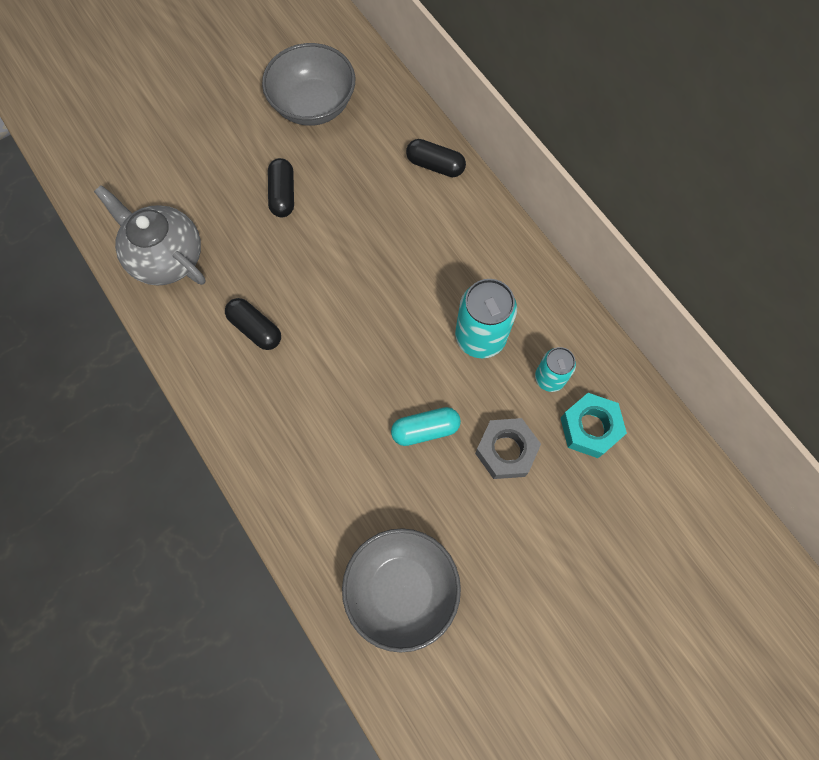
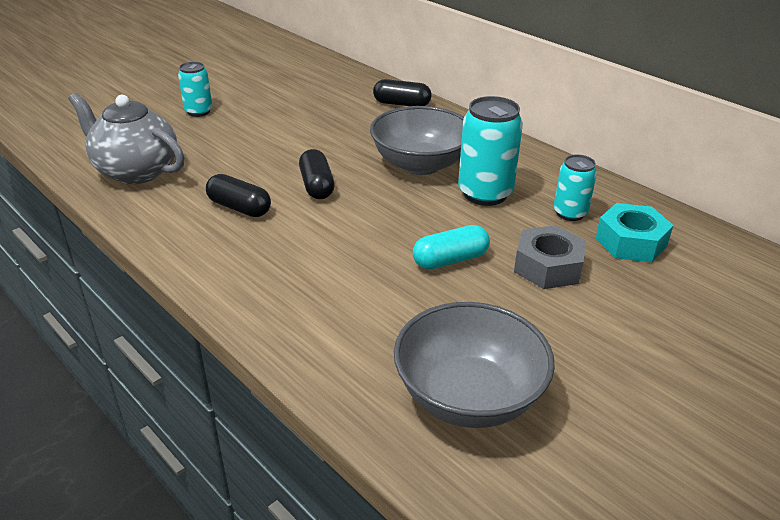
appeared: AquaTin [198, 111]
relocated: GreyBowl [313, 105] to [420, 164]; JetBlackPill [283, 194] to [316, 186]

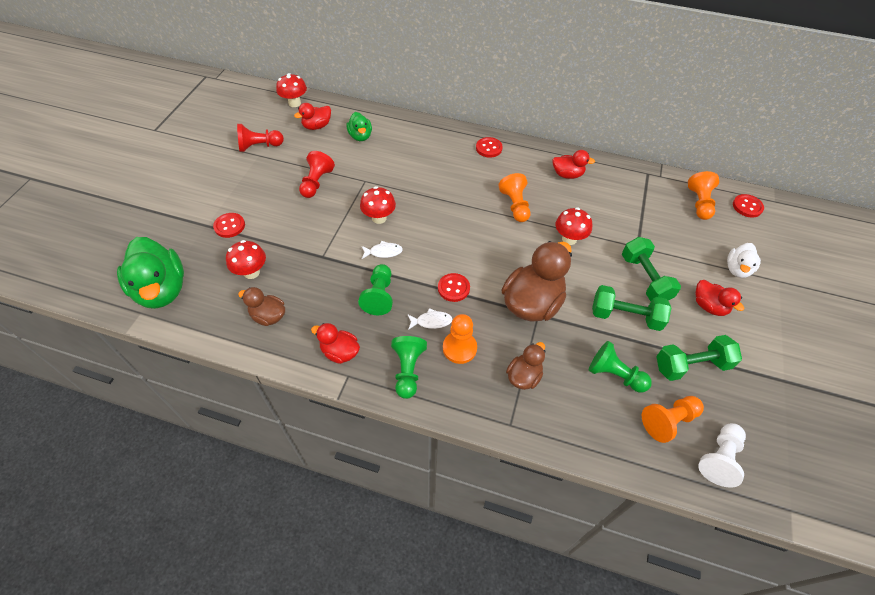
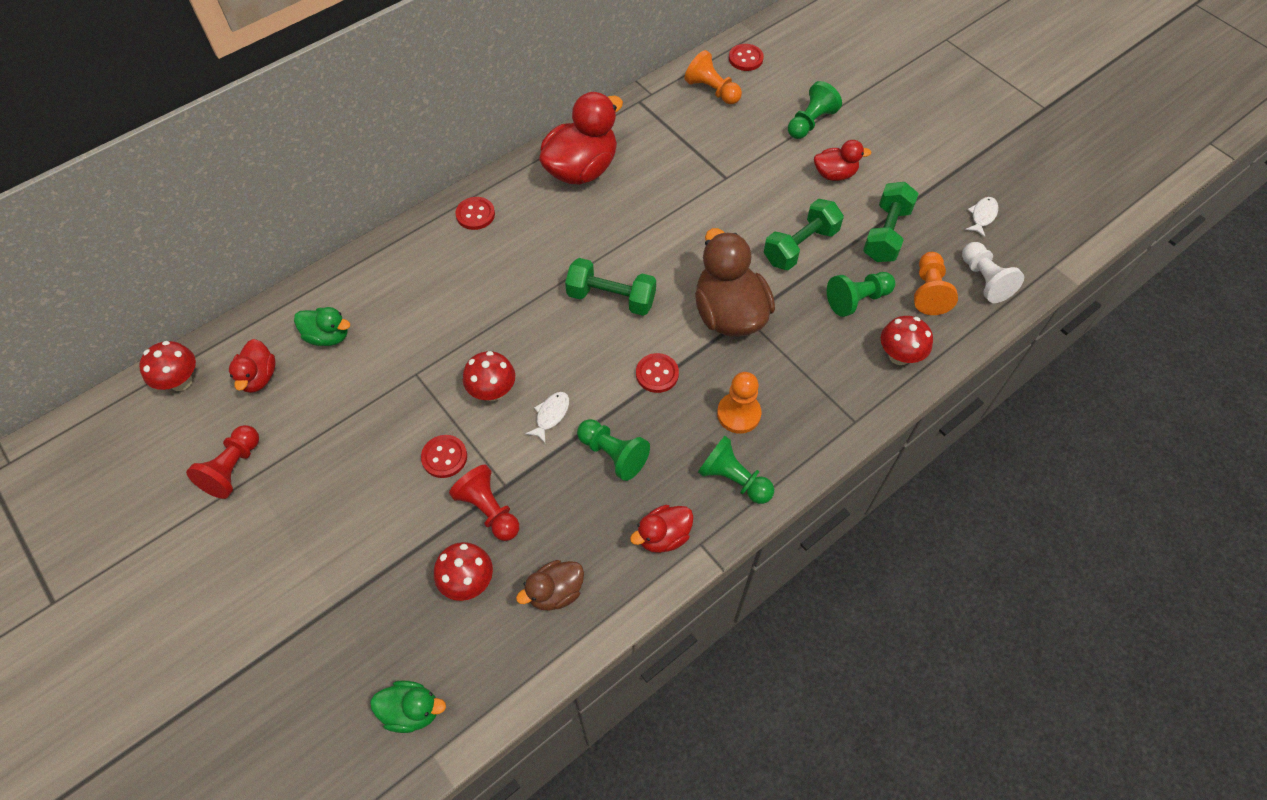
missing: BrightOrangeChessPawn [515, 205]; RussetToyDuck [523, 376]
relocated: CrimsonChessPawn [316, 183] to [489, 510]; CrimsonMushroom [569, 239] to [899, 356]; CrimsonSewingButton [229, 226] to [444, 457]; EmeraldFreeWeight [645, 278] to [611, 298]; SnowWhiteFishFigure [431, 321] to [982, 216]
exchanged: SnowWhiteToyDuck [737, 269] to EmeraldChessPawn [810, 122]
size: CrimsonToyDuck [567, 174] = [581, 169] x1.88; EmeraldToyDuck [162, 290] = [412, 710] x0.53

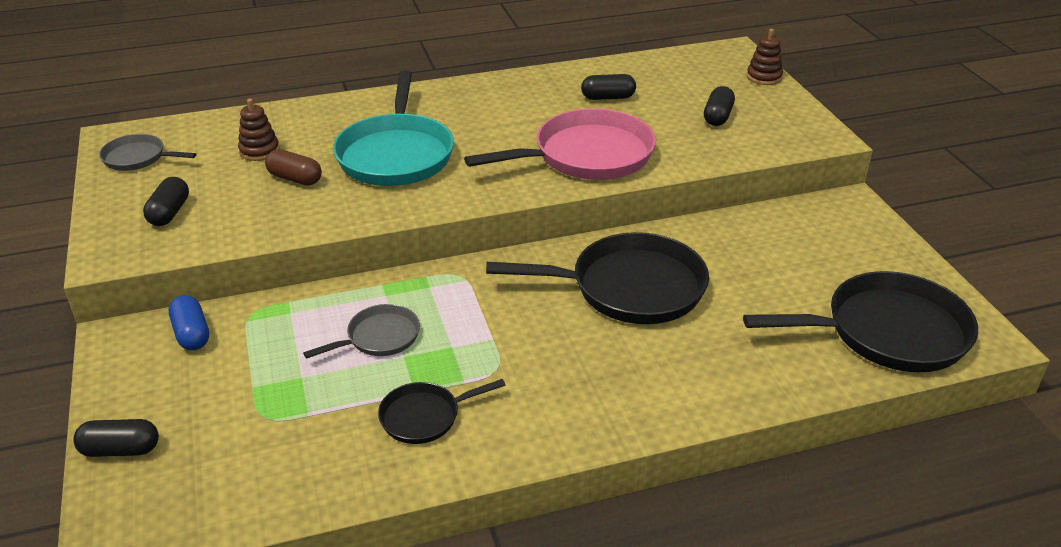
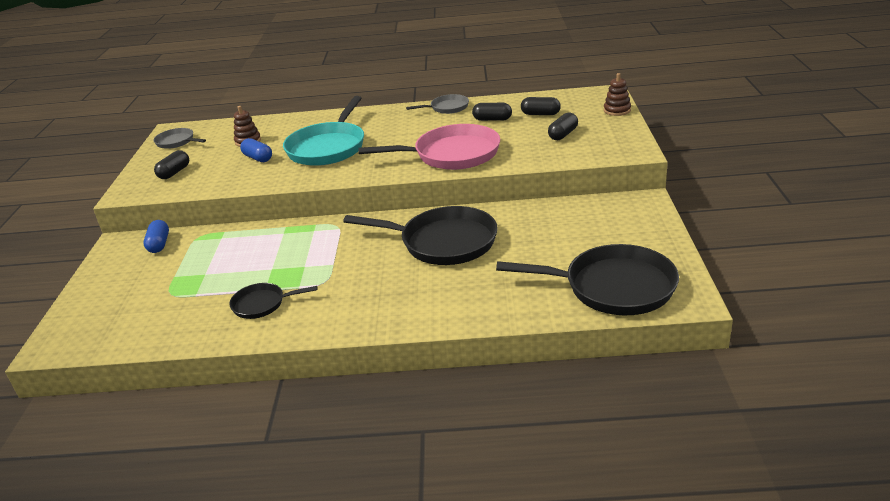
relocated: GreyPan [379, 337] to [447, 108]; JetBlackPill [120, 450] to [540, 114]
colour: RussetPill [295, 179] to CobaltPill [258, 158]

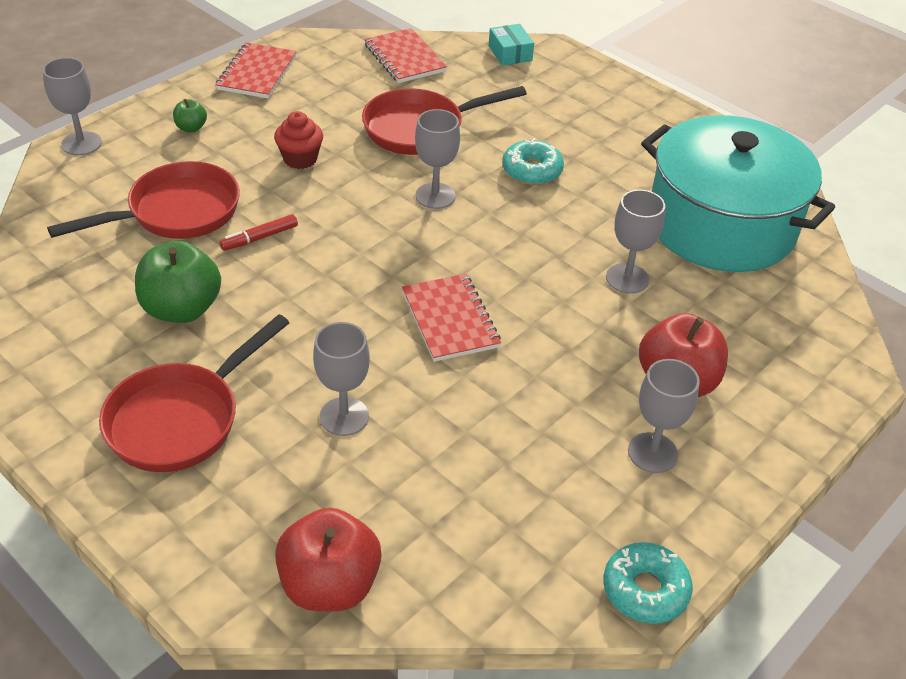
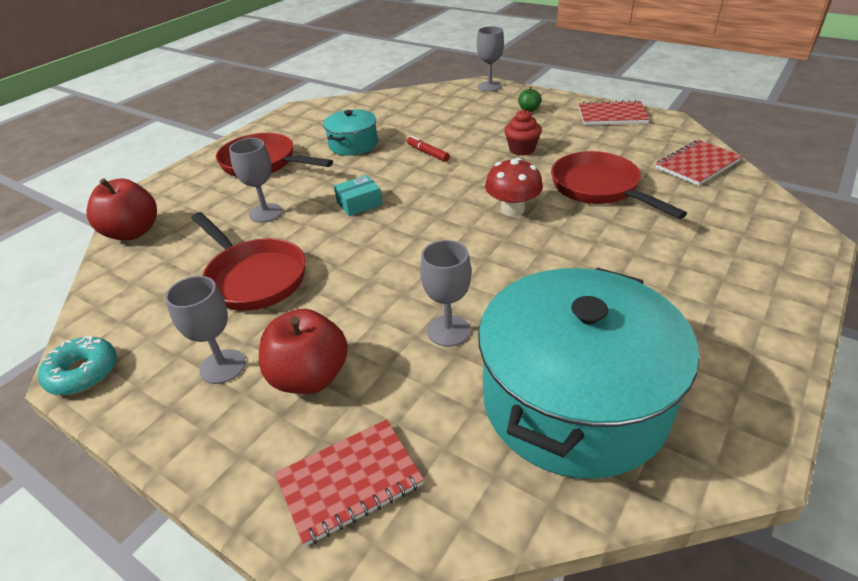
missing: AquaDoughnut [532, 170]
relocated: AquaParcel [510, 53] to [359, 203]; CrimsonPan [176, 212] to [253, 277]; CrimsonNotebook [450, 320] to [350, 482]
exchanged: GreyChalice [435, 196] to CrimsonMushroom [512, 209]; EmeraldToyApple [182, 309] to AquaCookingPot [353, 144]

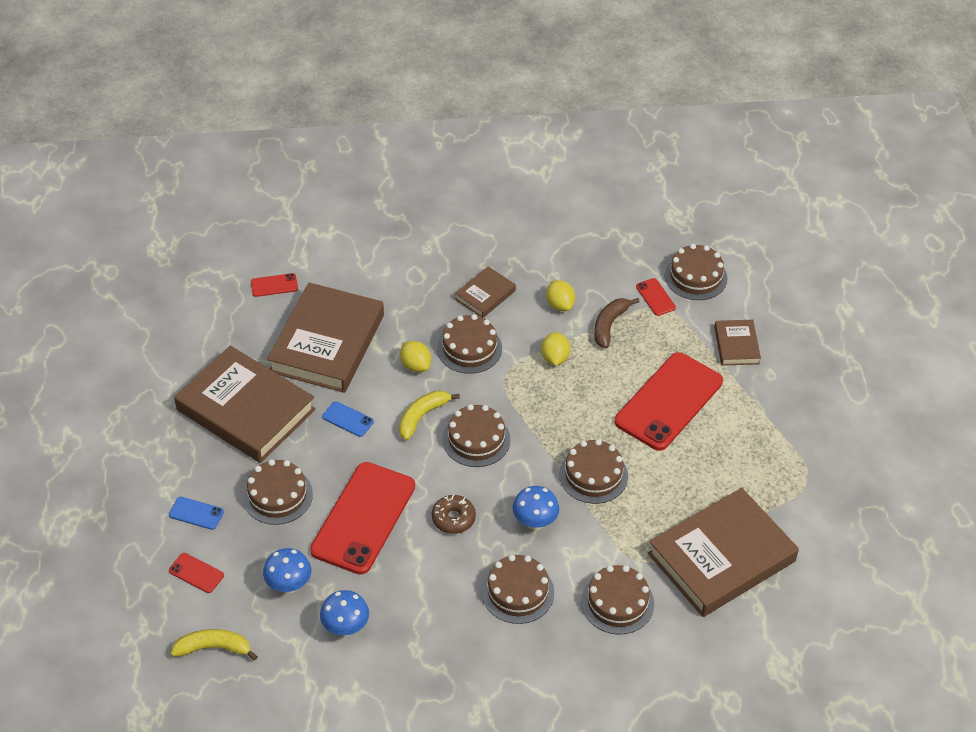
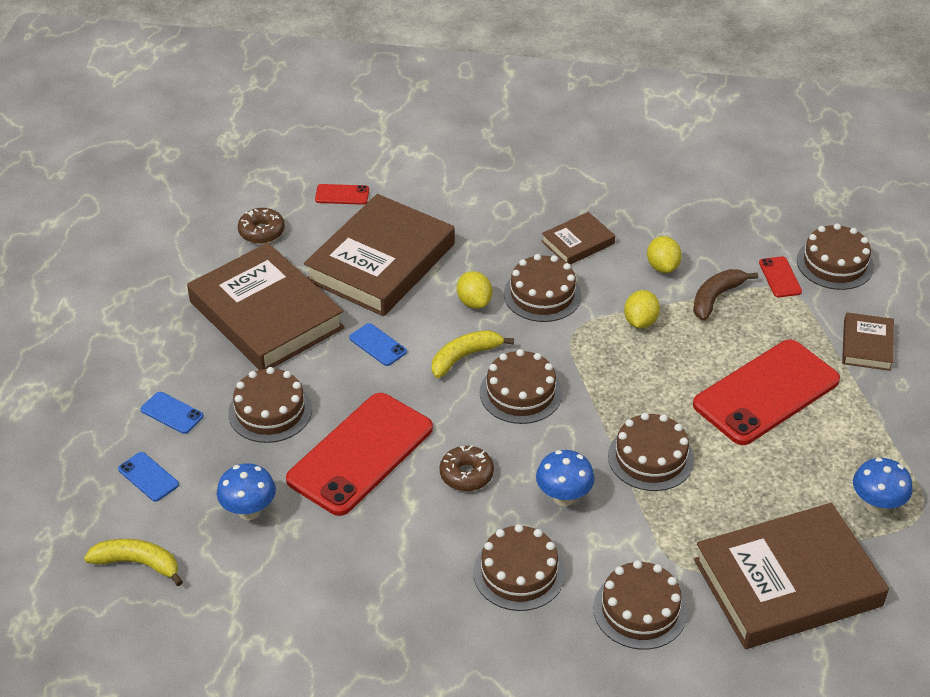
appeared: RussetDoughnut [261, 232]
relocated: CobaltMushroom [346, 628] to [876, 505]
colour: CrimsonPhone [196, 573] to CobaltPhone [148, 477]

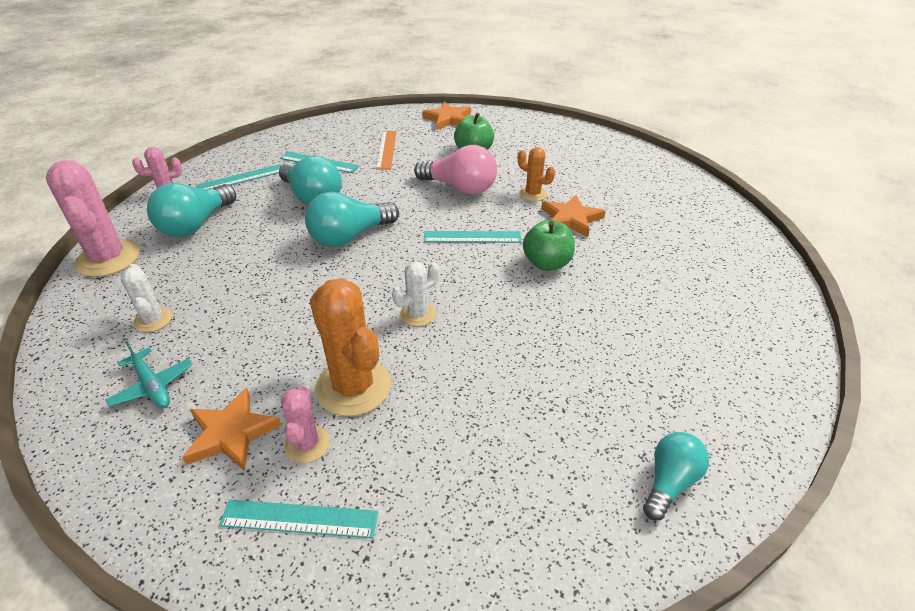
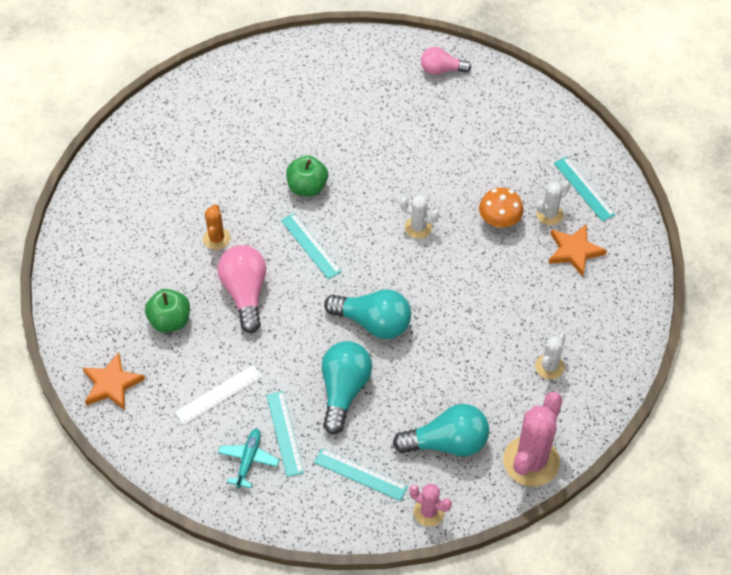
missing: BrightOrangeStar [571, 219]
relocated: AquaAeroplane [152, 386] to [248, 460]
exchanged: BrightOrangeCactus [353, 387] to BrightOrangeMushroom [499, 220]
colour: BrightOrangeRuler [386, 149] to SnowWhiteRuler [219, 394]; RosyCactus [307, 444] to SnowWhiteCactus [549, 214]; AquaBulb [669, 482] to RosyBulb [441, 70]

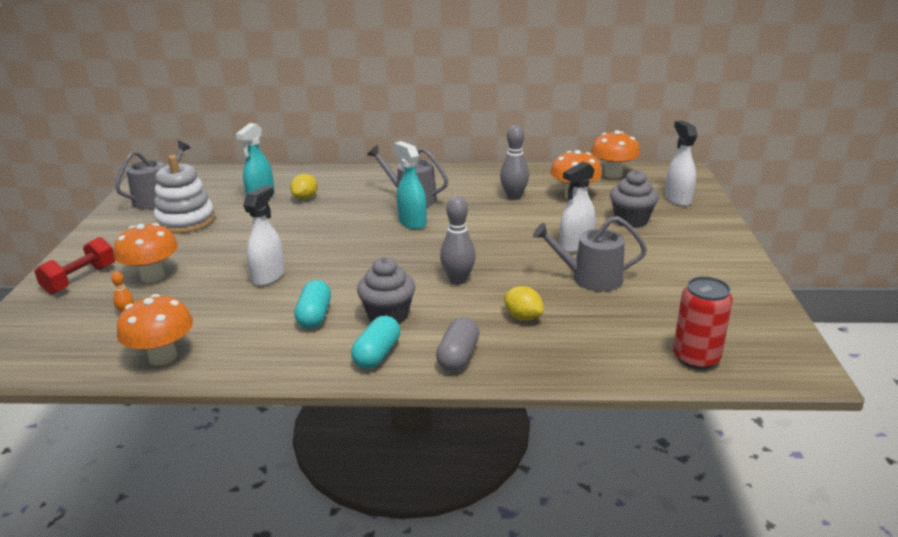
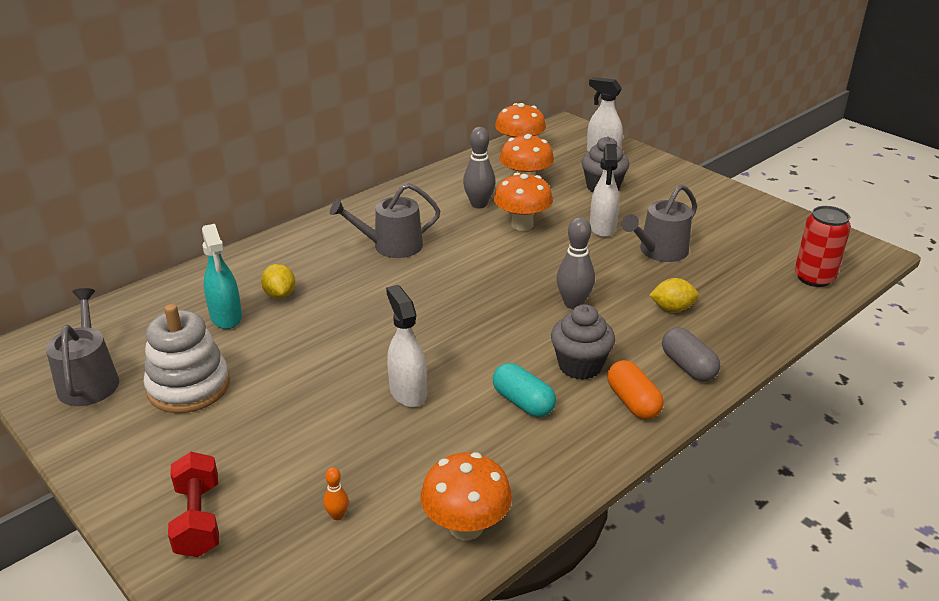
missing: AquaSprayBottle [412, 222]
relocated: BrightOrangeMushroom [152, 276] to [522, 225]
colour: AquaPill [377, 354] to BrightOrangePill [632, 402]

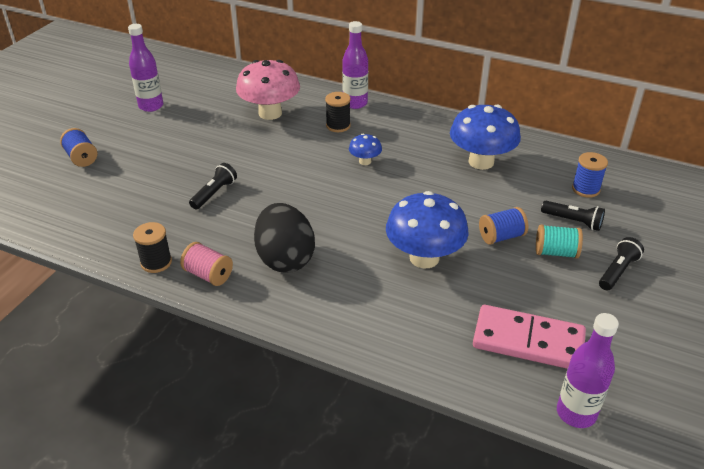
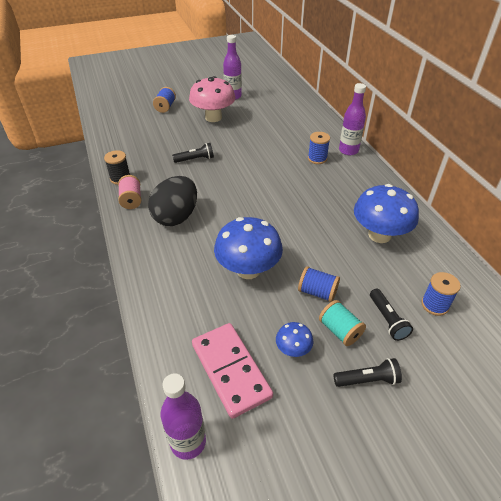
relocated: RosyMushroom [270, 113] to [213, 117]; CobaltMushroom [365, 161] to [293, 349]
colour: JetBlackSpool [338, 126] to CobaltSpool [317, 159]

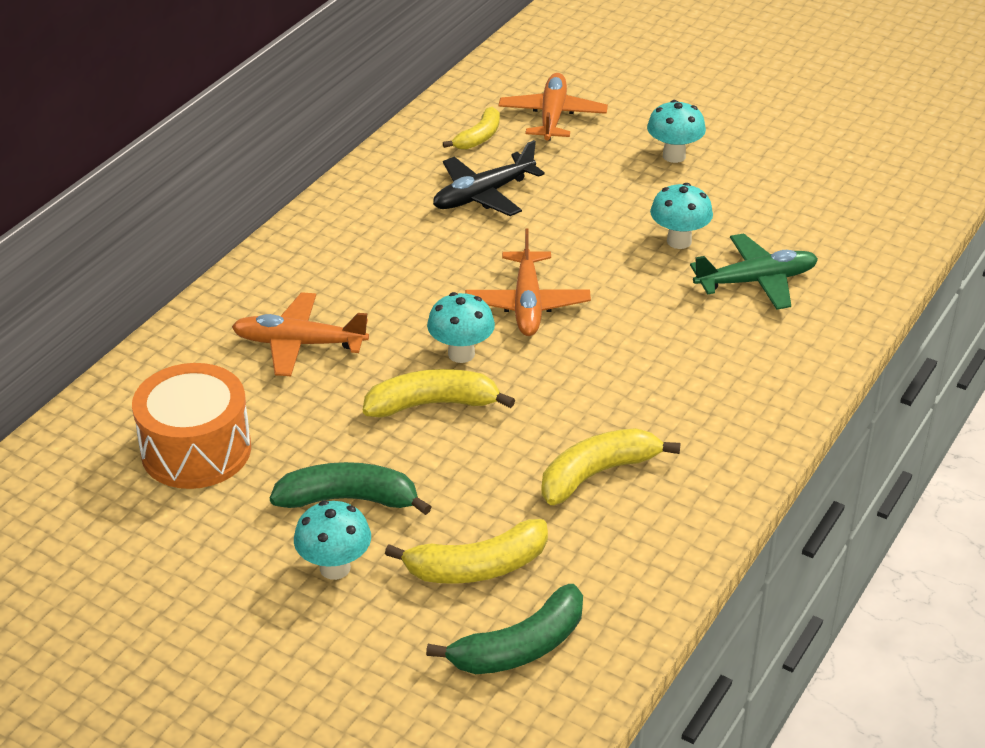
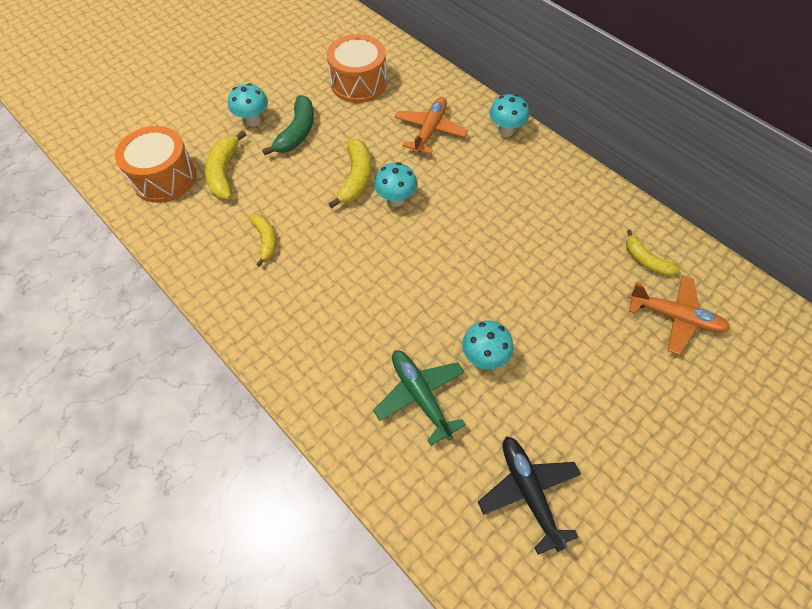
missing: BrightOrangeAeroplane [527, 304]
relocated: AquaMushroom [674, 156] to [505, 131]; JetBlackAeroplane [483, 195] to [528, 491]
exchanged: EmeraldBanana [519, 647] to BrightOrangeToyDrum [164, 178]
spun: EmeraldAeroplane [756, 281] = [420, 396] 150 degrees clockwise
size: YellowBanana [597, 473] = [265, 240] x0.66

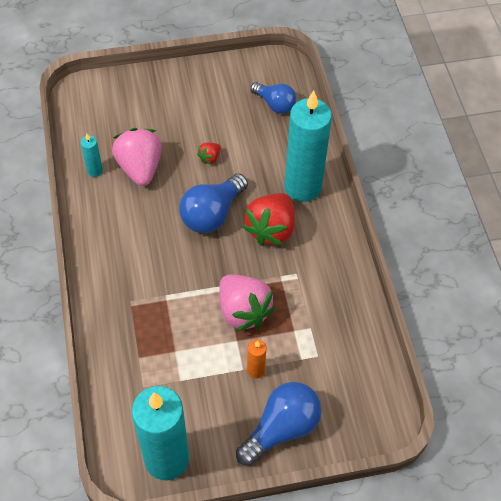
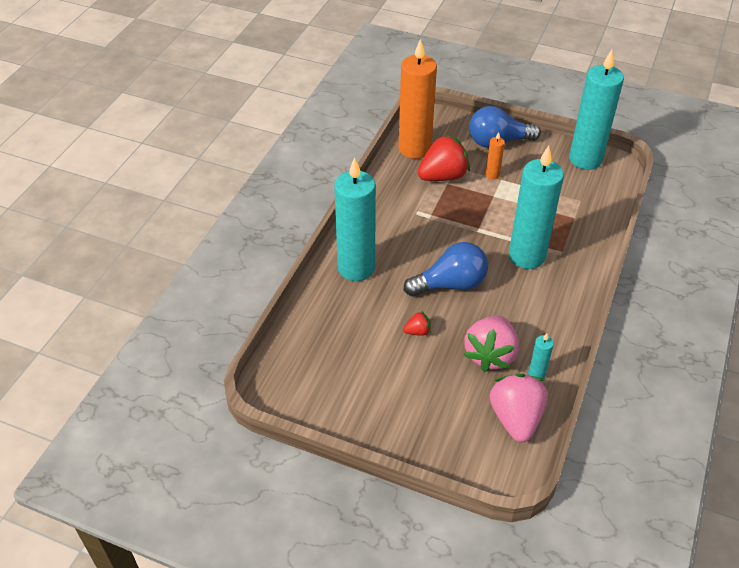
missing: CobaltBulb [275, 104]
appeared: BrightOrangeCandle [414, 148]; AquaCandle [526, 256]
relocated: CrimsonToyStrawberry [271, 229] to [443, 176]; RosyToyStrawberry [243, 311] to [515, 418]

